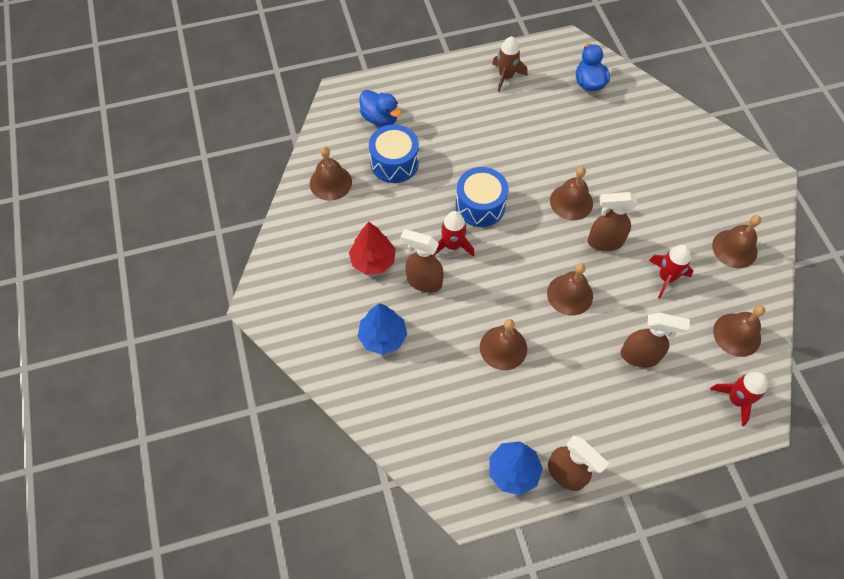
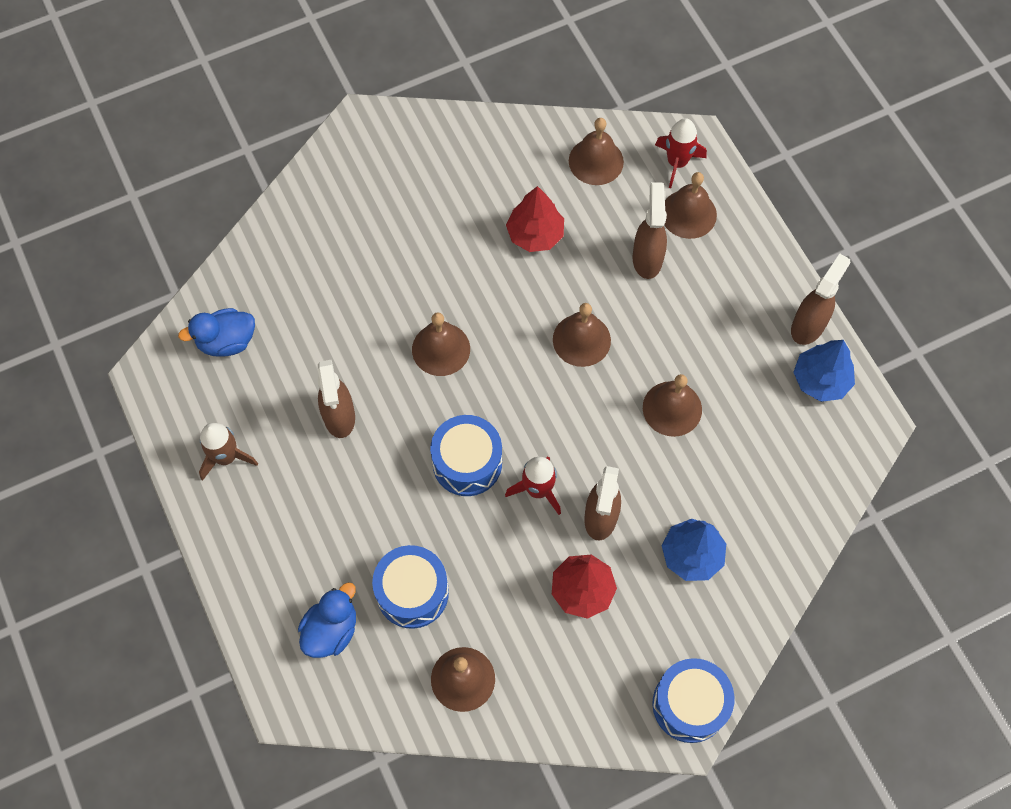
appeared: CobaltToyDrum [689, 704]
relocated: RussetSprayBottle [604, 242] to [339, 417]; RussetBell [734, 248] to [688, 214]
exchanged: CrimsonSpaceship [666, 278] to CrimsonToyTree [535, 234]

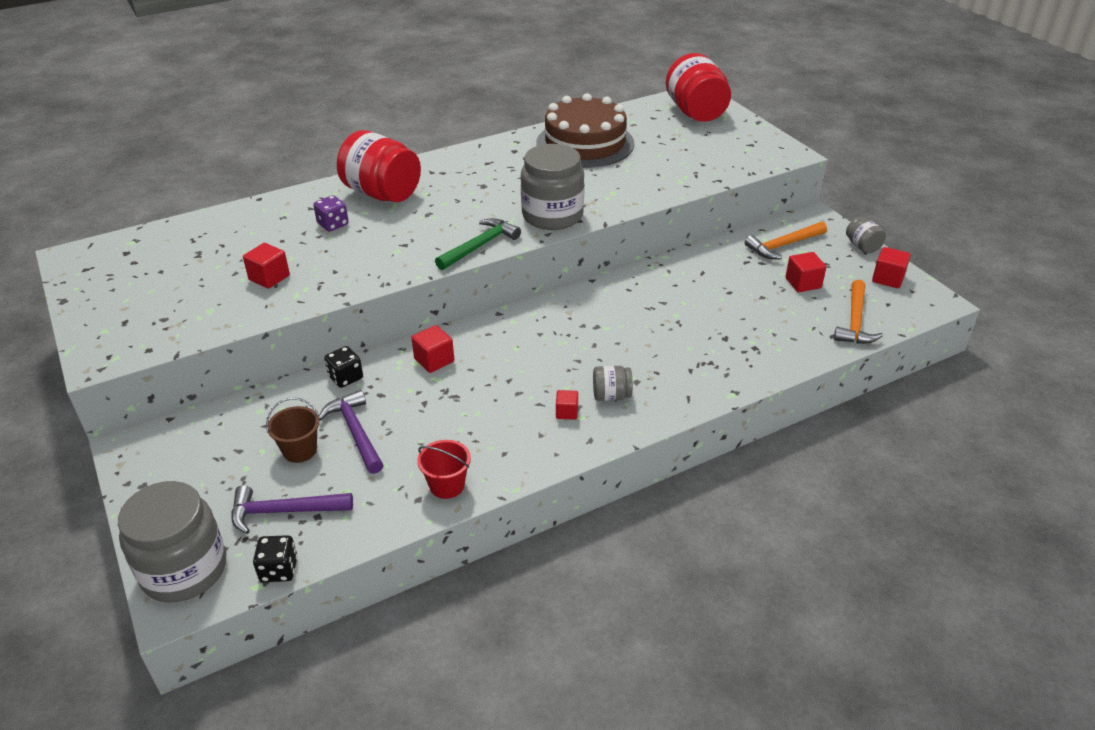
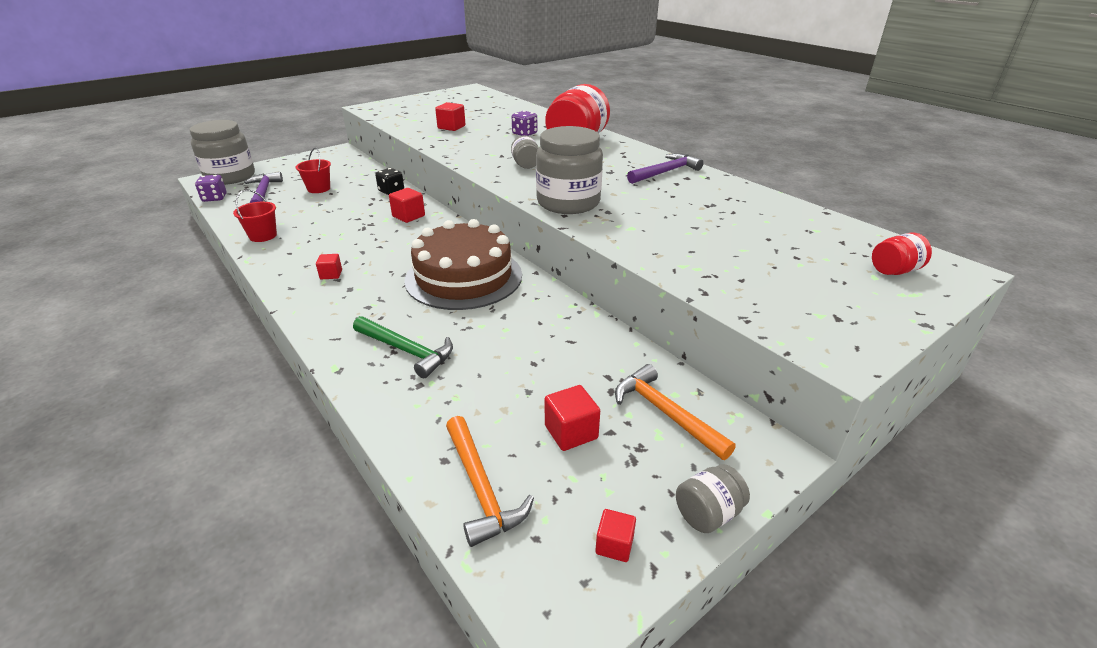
relocated: RussetGateau [585, 143] to [464, 277]; EmeraldClawHammer [480, 246] to [407, 351]; GreyJamJar [611, 395] to [526, 165]; PurpleClawHammer [356, 432] to [666, 172]
colour: RussetPail [300, 450] to CrimsonPail [319, 189]; JetBlackGameDie [279, 570] to PurpleGameDie [214, 198]
spun: BrightOrangeClawHammer [855, 321] = [481, 488] 120 degrees counterclockwise
size: CrimsonJamJar [696, 112] = [894, 271] x0.48; CrimsonBlock [888, 279] = [614, 545] x0.65

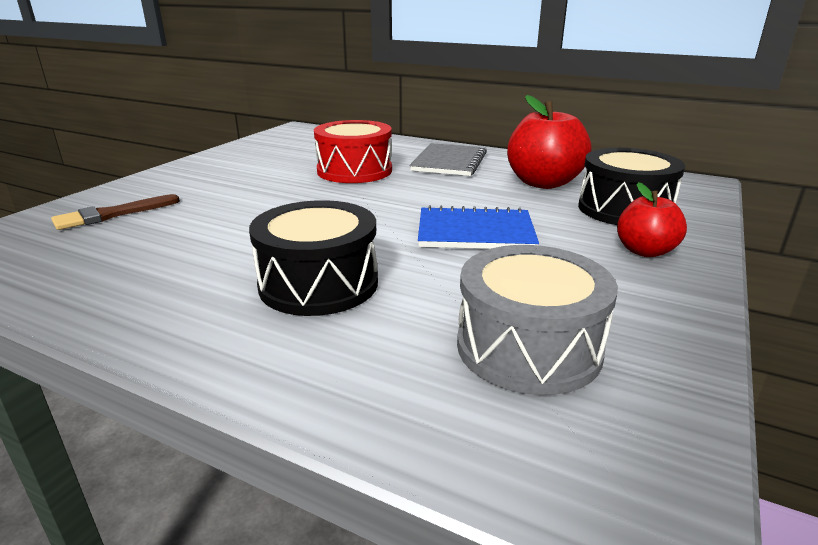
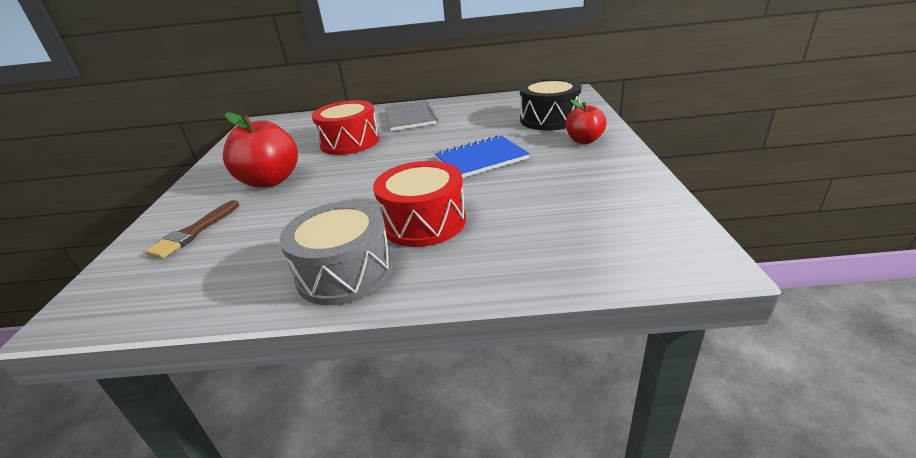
relocated: CrimsonToyApple [543, 183] to [270, 181]; GreyToyDrum [528, 347] to [345, 272]
colour: JetBlackToyDrum [318, 284] to CrimsonToyDrum [424, 222]

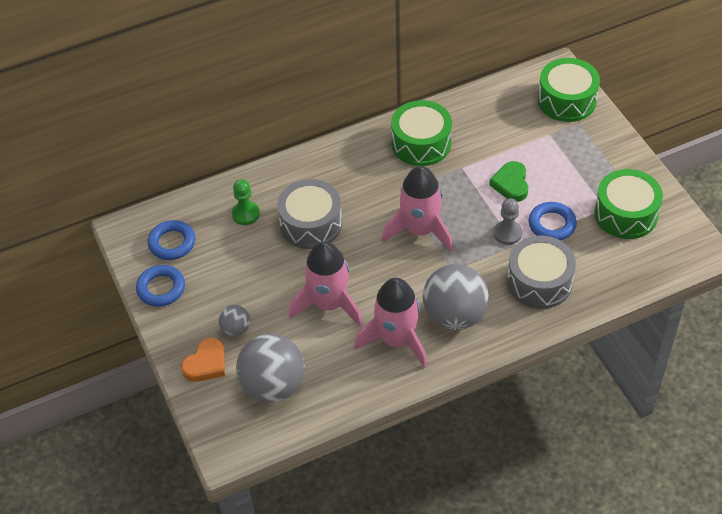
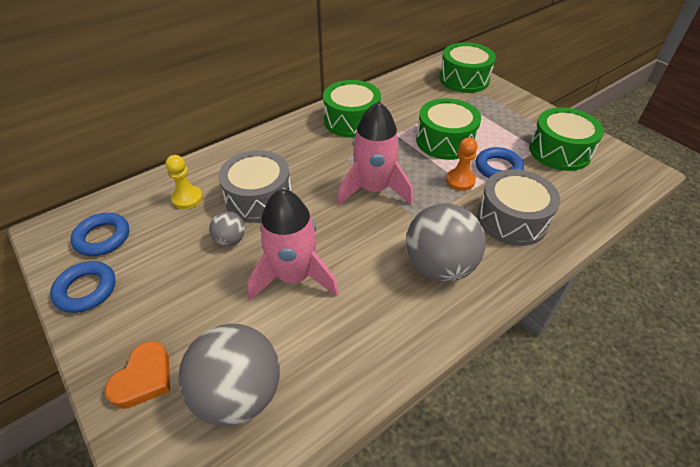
missing: RosySpaceship [396, 340]
relocated: GreyBall [236, 329] to [230, 240]
exchanged: EmeraldLoveHeart [511, 184] to EmeraldToyDrum [445, 141]
colour: EmeraldChessPawn [246, 214] to YellowChessPawn [187, 198]; GreyChessPawn [507, 233] to BrightOrangeChessPawn [460, 180]

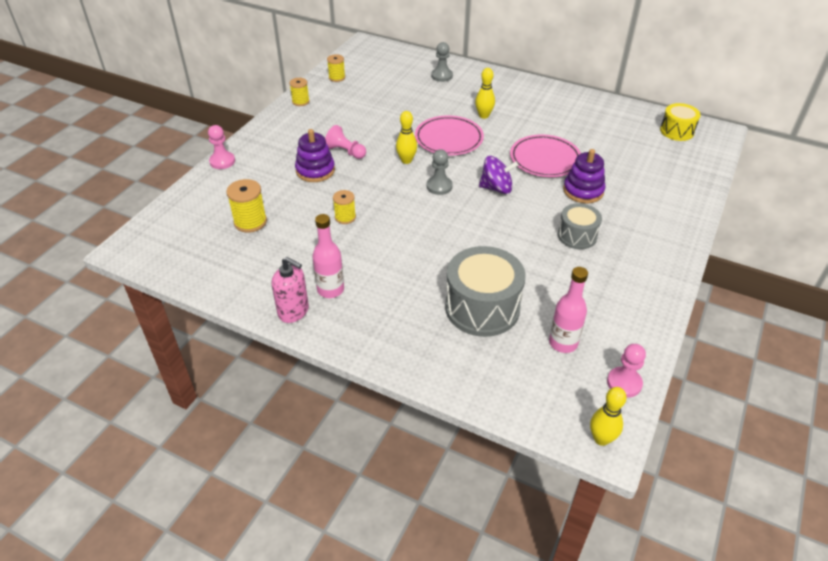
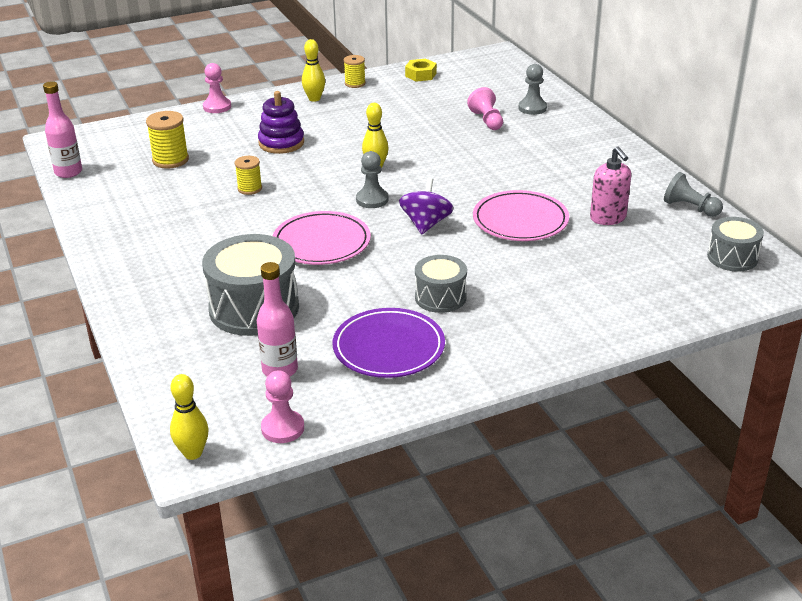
missing: PurpleStackingRings [583, 191]
appeared: GreyChessPawn [690, 208]; PurplePlate [389, 348]
relocated: YellowTenpin [484, 116] to [314, 99]; RosyPlate [449, 139] to [321, 243]; RosyChessPawn [345, 152] to [487, 120]; RosyFlask [330, 290] to [68, 172]; RosySoapDispenser [293, 311] to [608, 218]
exchanged: YellowSpool [337, 77] to YellowHexNut [421, 75]
colour: YellowToyDrum [677, 131] to GreyToyDrum [732, 257]
spun: PurpleToyTop [496, 188] = [426, 224] 120 degrees counterclockwise

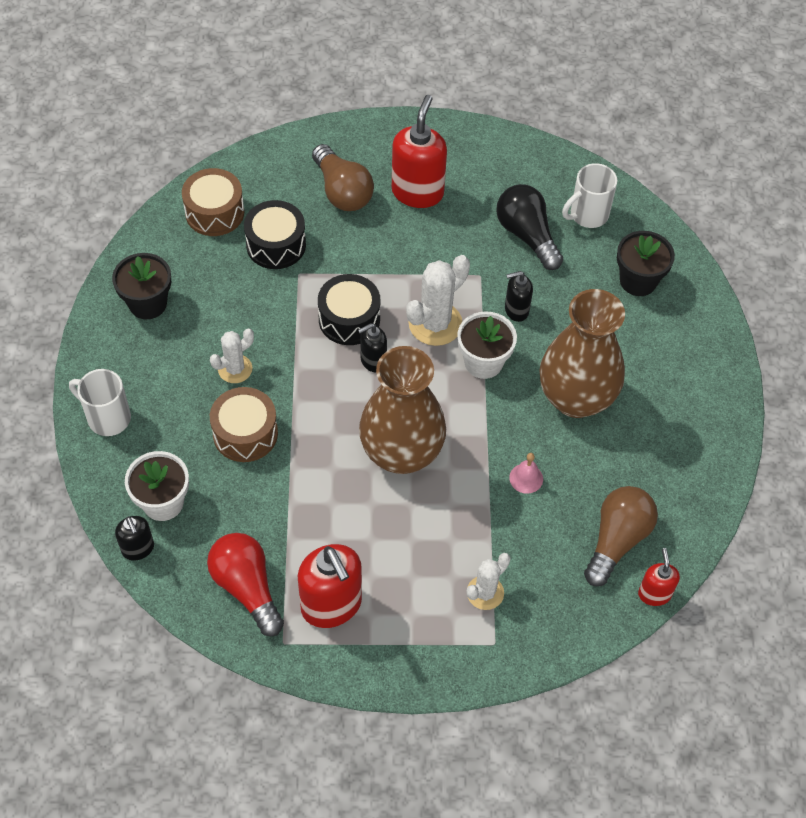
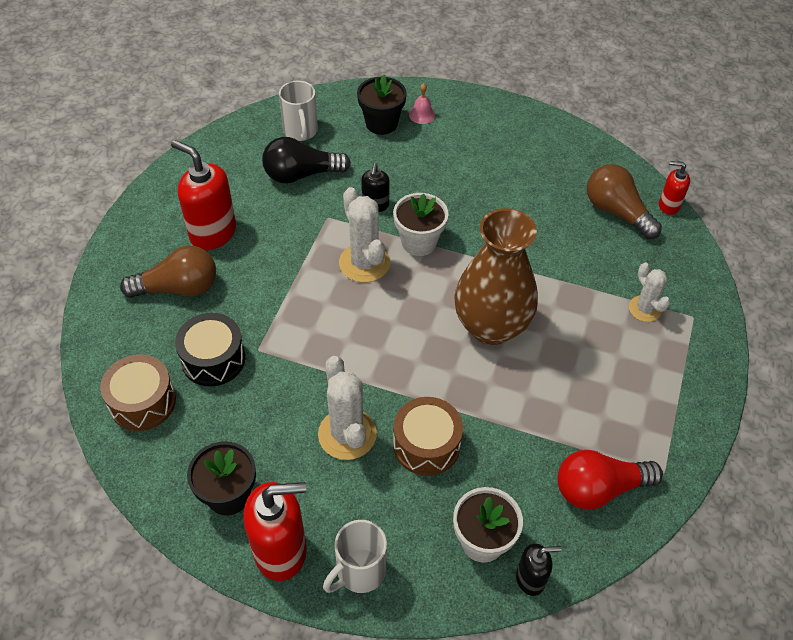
missing: JetBlackToyDrum [349, 319]; RussetVase [575, 398]; JetBlackSoapDispenser [373, 361]
relocated: RosyBell [526, 478] to [422, 115]; CrimsonSoapDispenser [331, 605] to [281, 550]
size: SnowWhiteCactus [235, 369] = [347, 434] x1.60

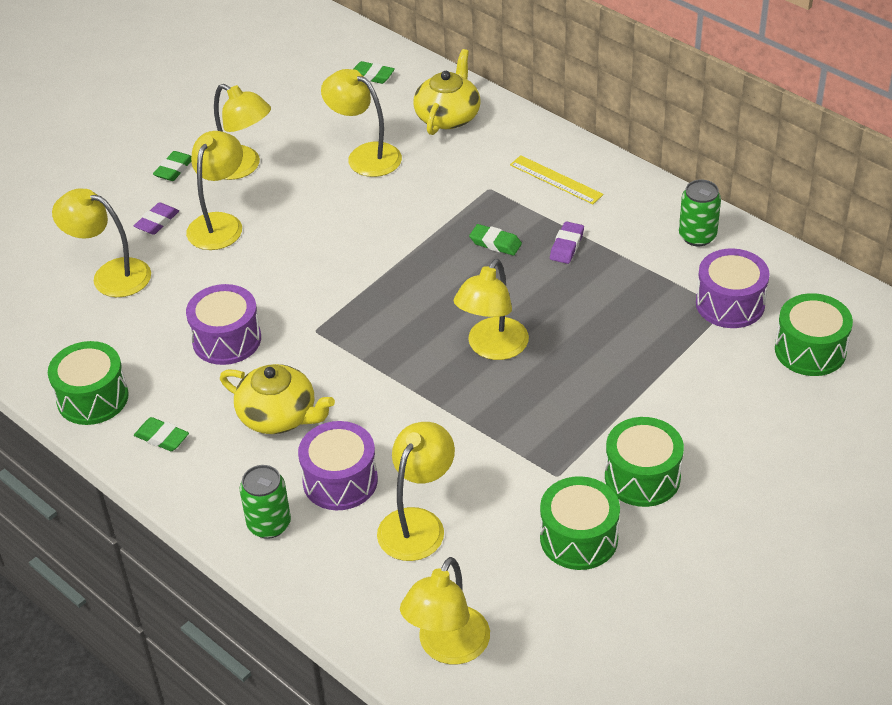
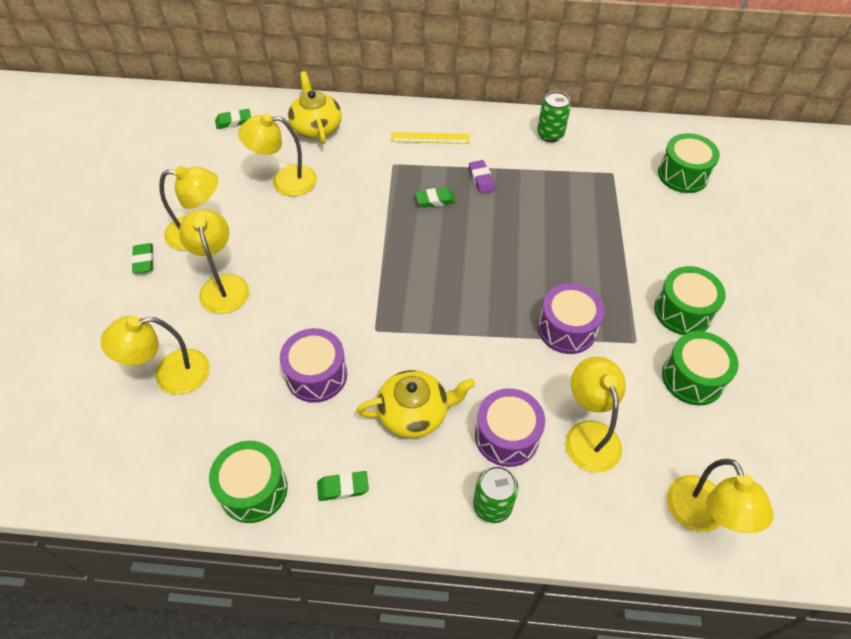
missing: PurpleGumEraser [157, 222]; YellowDeskLamp [492, 348]
relocated: PurpleToyDrum [730, 304] to [567, 329]

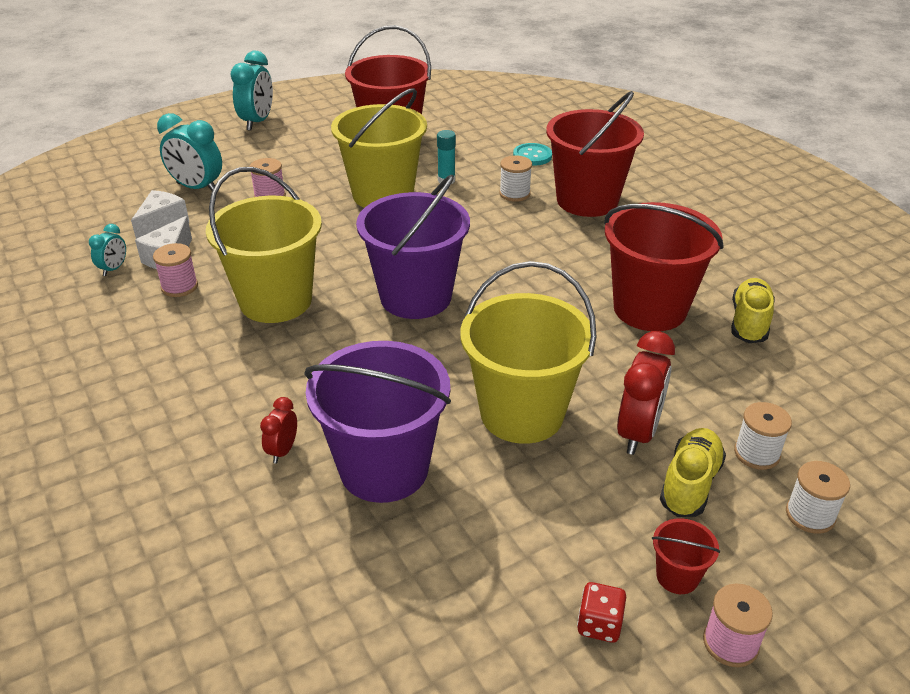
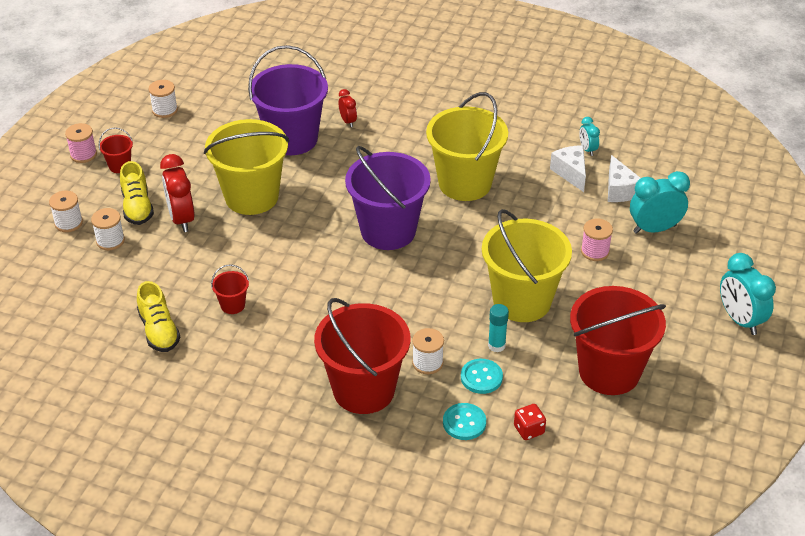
missing: RosySpool [179, 287]
appeared: SnowWhiteSpool [165, 110]; AquaSewingButton [481, 377]
relocated: CrimsonGameDie [599, 624] to [529, 430]
size: CrimsonPail [649, 309] = [232, 305] x0.42

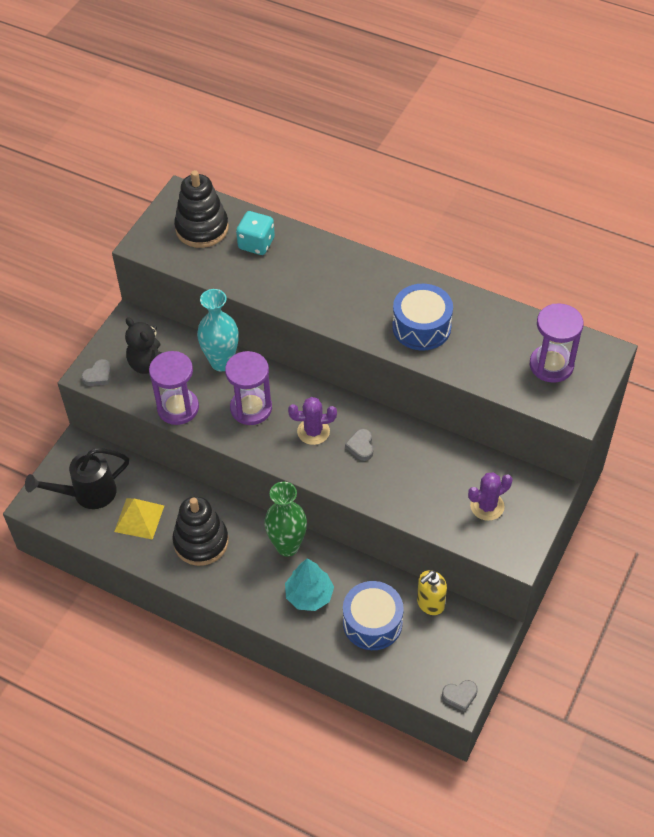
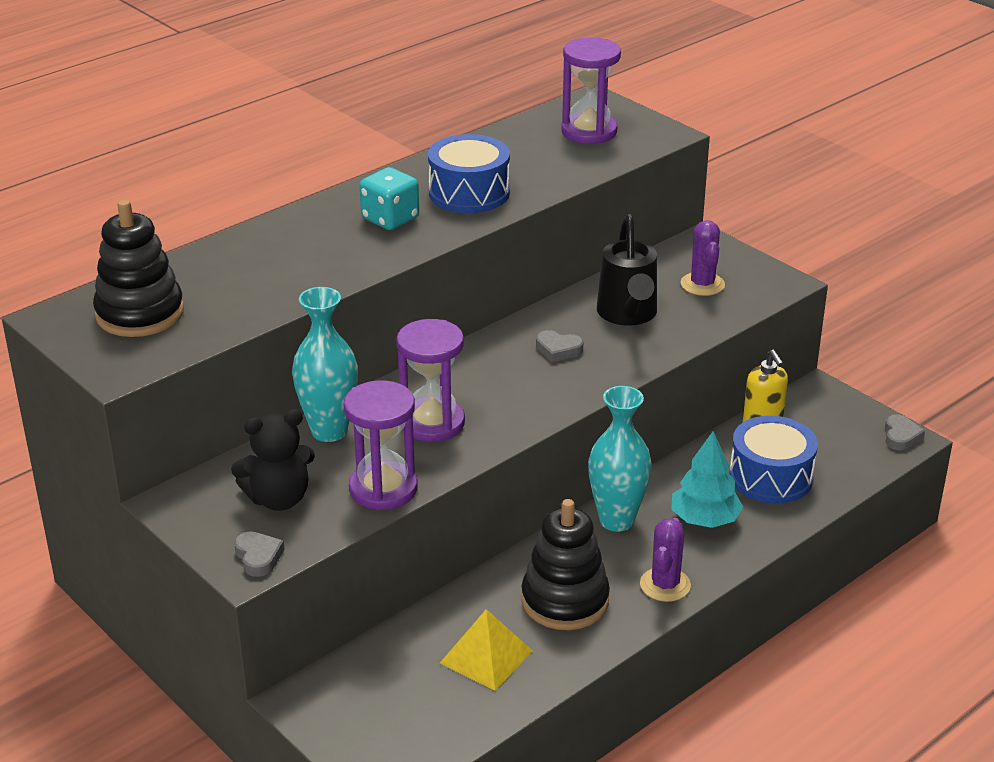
relocated: AquaGameDie [256, 244] to [390, 219]; PurpleCactus [313, 431] to [665, 585]; JetBlackWateringPot [88, 494] to [628, 315]
colour: EmeraldVase [287, 546] to AquaVase [616, 520]

